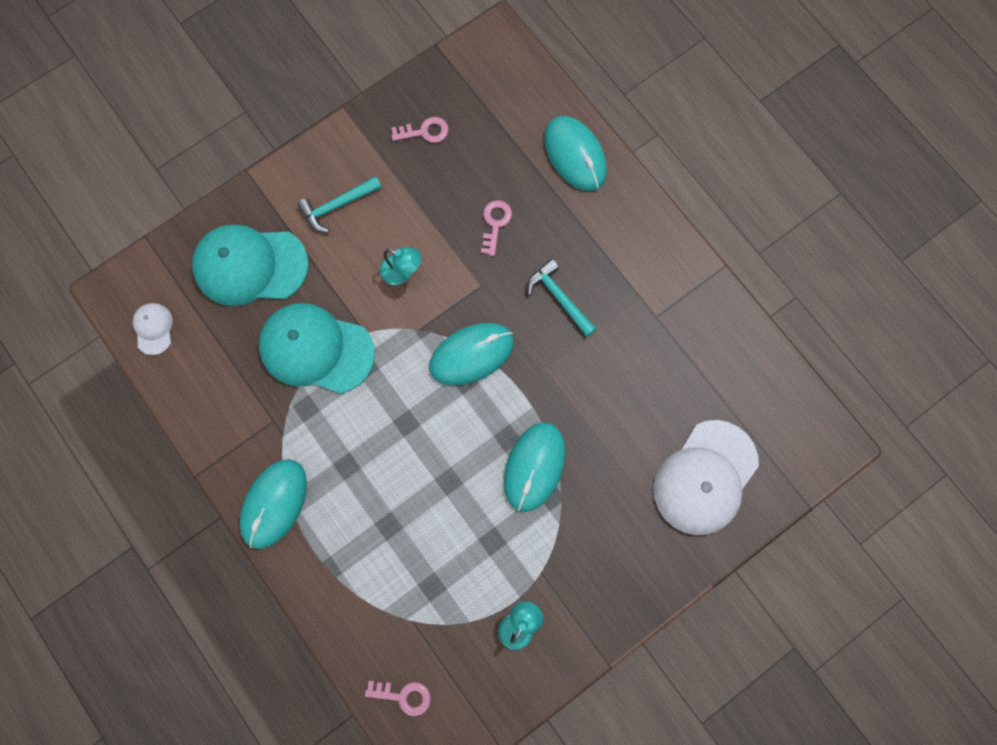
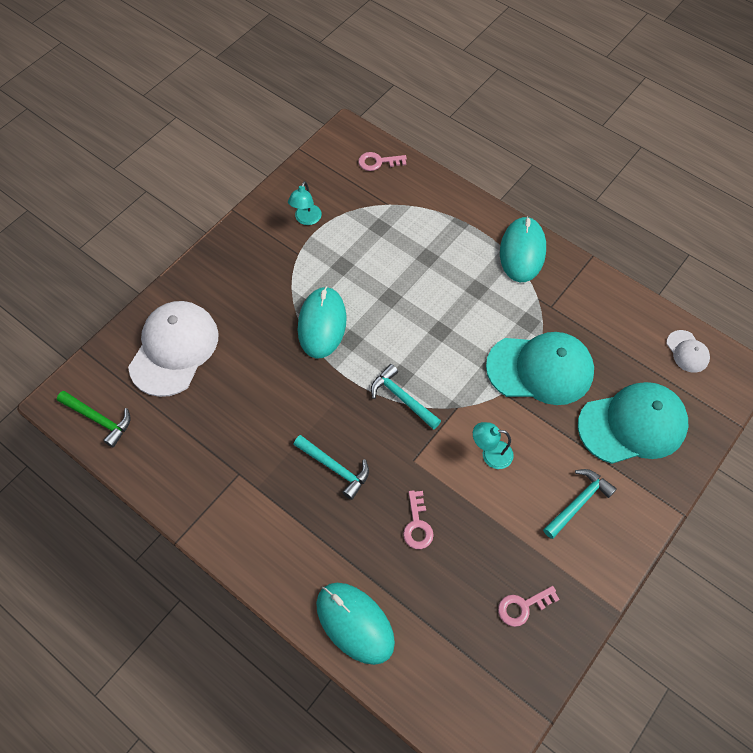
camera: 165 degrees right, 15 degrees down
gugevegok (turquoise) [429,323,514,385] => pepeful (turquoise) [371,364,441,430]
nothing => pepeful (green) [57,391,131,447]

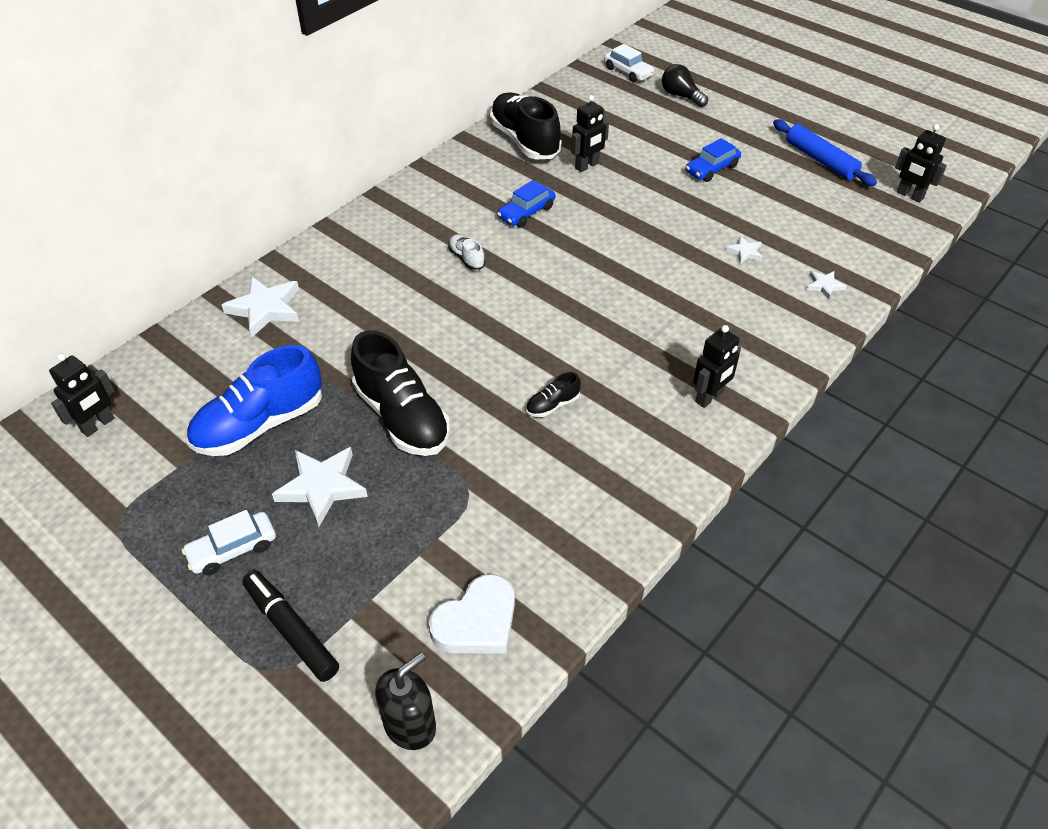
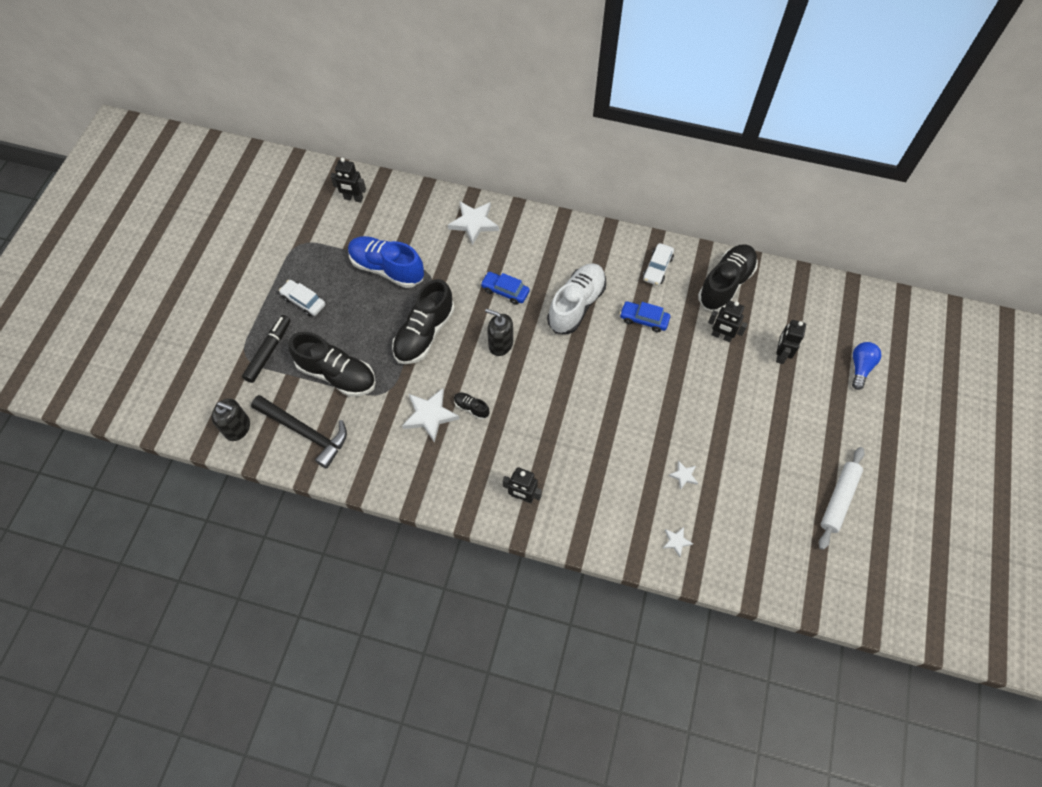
camera: 65 degrees right, 15 degrees up
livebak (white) [272,447,368,527] => livebak (white) [402,388,460,443], moved
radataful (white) [429,574,515,654] => pepeful (black) [251,395,347,469]
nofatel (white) [448,234,485,270] => nofatel (white) [547,263,606,334], x2.27
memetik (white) [604,44,655,83] => memetik (white) [643,243,674,286], moved
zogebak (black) [662,64,708,107] => zogebak (blue) [852,342,881,390]
memetik (blue) [686,138,741,182] => memetik (blue) [481,272,530,305], moved
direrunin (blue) [773,119,877,186] => direrunin (white) [819,447,865,550]
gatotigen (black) [895,124,947,203] => gatotigen (black) [776,320,806,364], moved
nothing => nofatel (black) [288,332,376,397]
nothing => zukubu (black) [485,308,513,356]

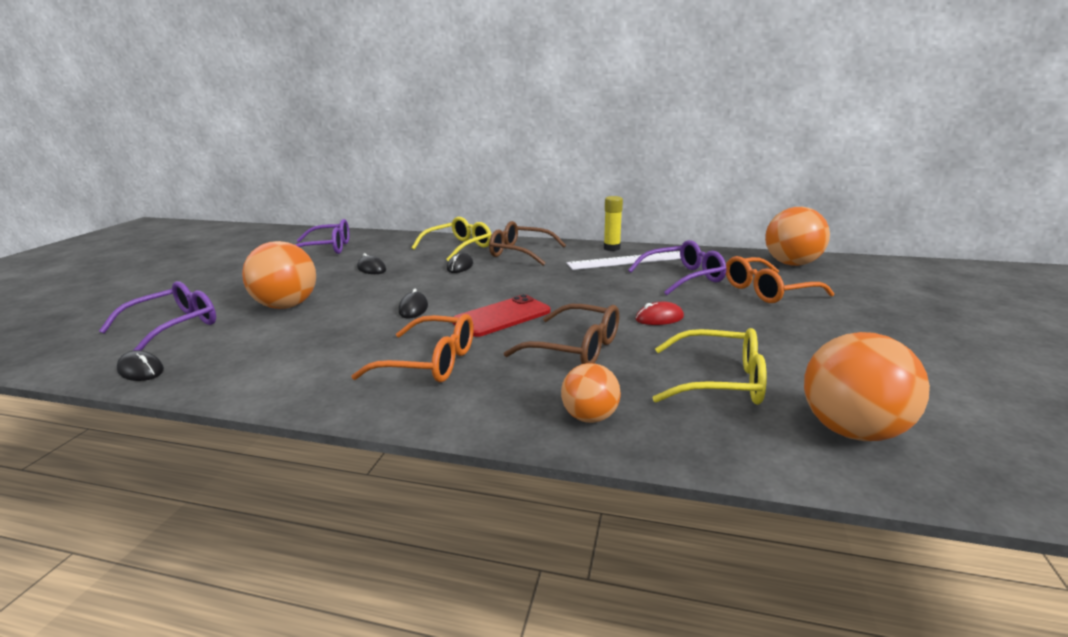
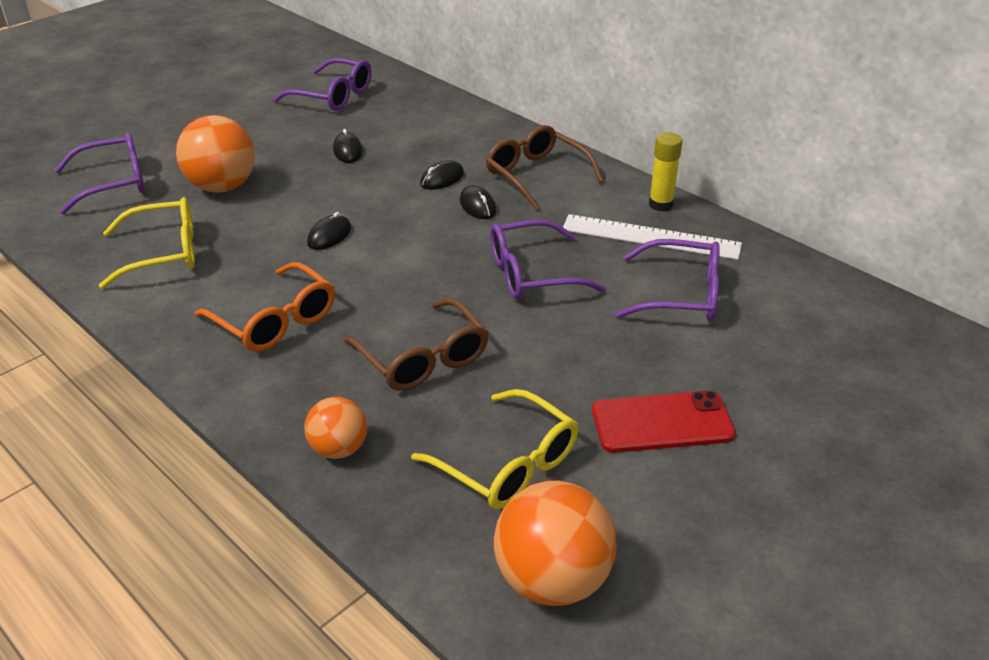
camera: 30 degrees right, 15 degrees up
gugevegok (black) [117,350,164,381] => gugevegok (black) [460,185,496,219], moved
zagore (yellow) [411,217,492,261] => zagore (yellow) [99,197,195,289], moved
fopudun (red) [453,294,551,337] => fopudun (red) [592,391,736,453], moved
gugevegok (red) [635,302,684,325] => nothing
zagore (orange) [726,256,834,303] => nothing
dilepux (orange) [765,207,830,266] => nothing
nothing => zagore (purple) [490,220,606,299]

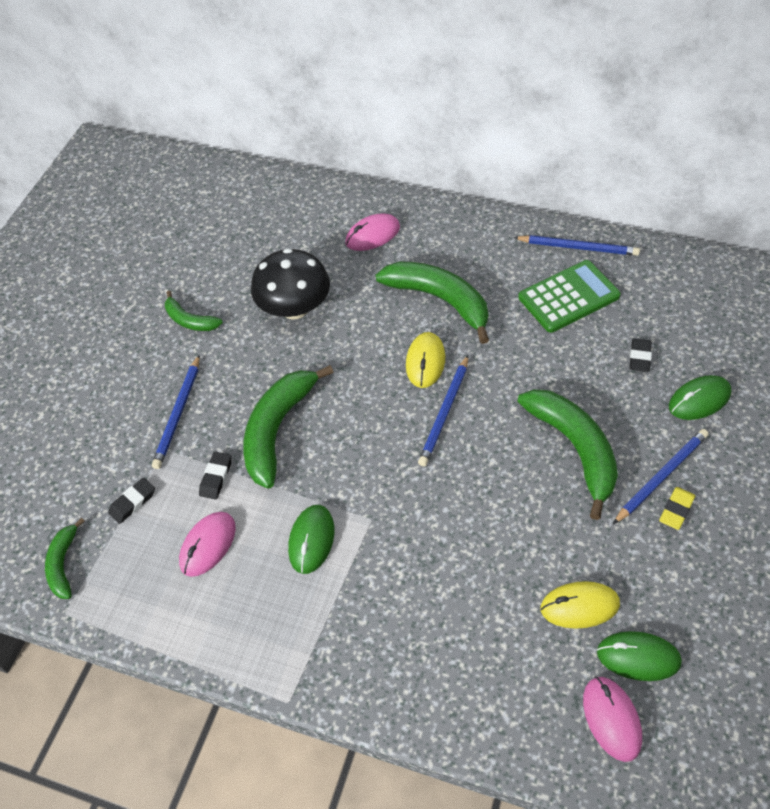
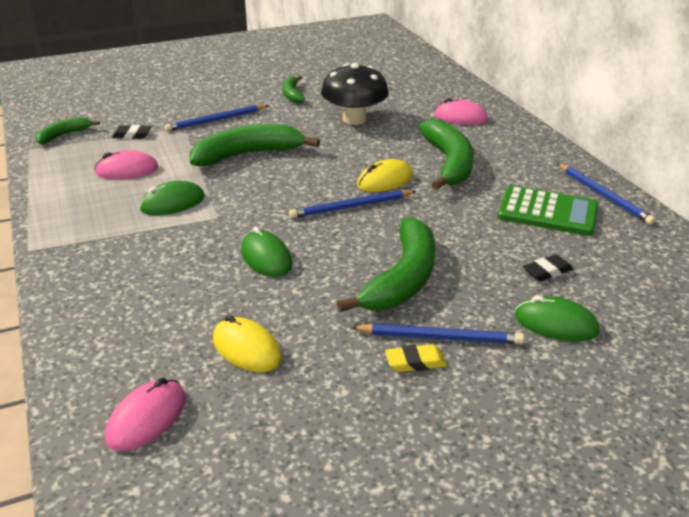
camera: 45 degrees right, 20 degrees down
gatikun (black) [199,452,232,500] => nothing
gugevegok (green) [597,631,682,681] => gugevegok (green) [241,227,292,277], moved

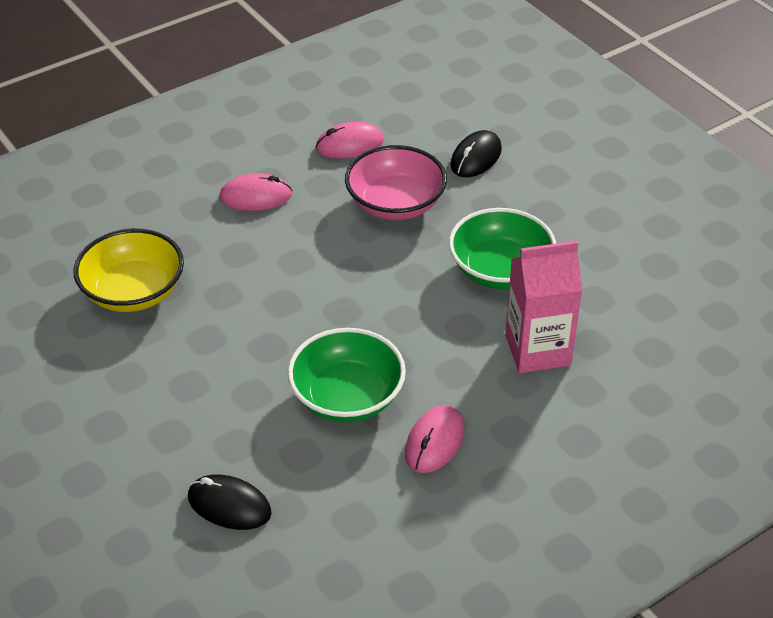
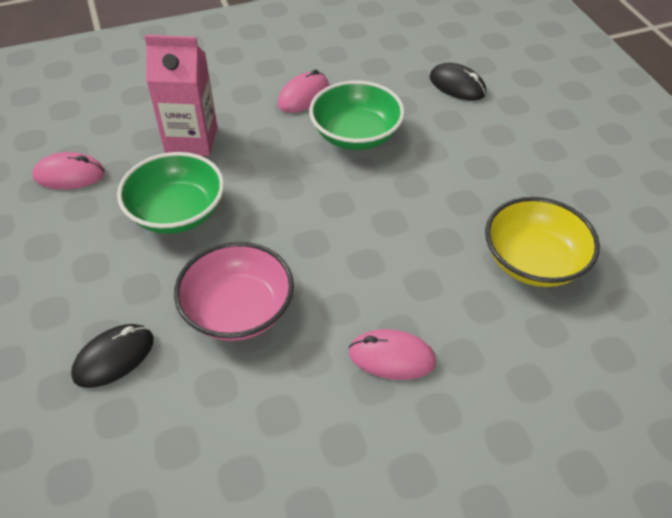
camera: 165 degrees left, 5 degrees up
gugevegok (pink) [316,122,384,159] => gugevegok (pink) [33,152,105,189], moved

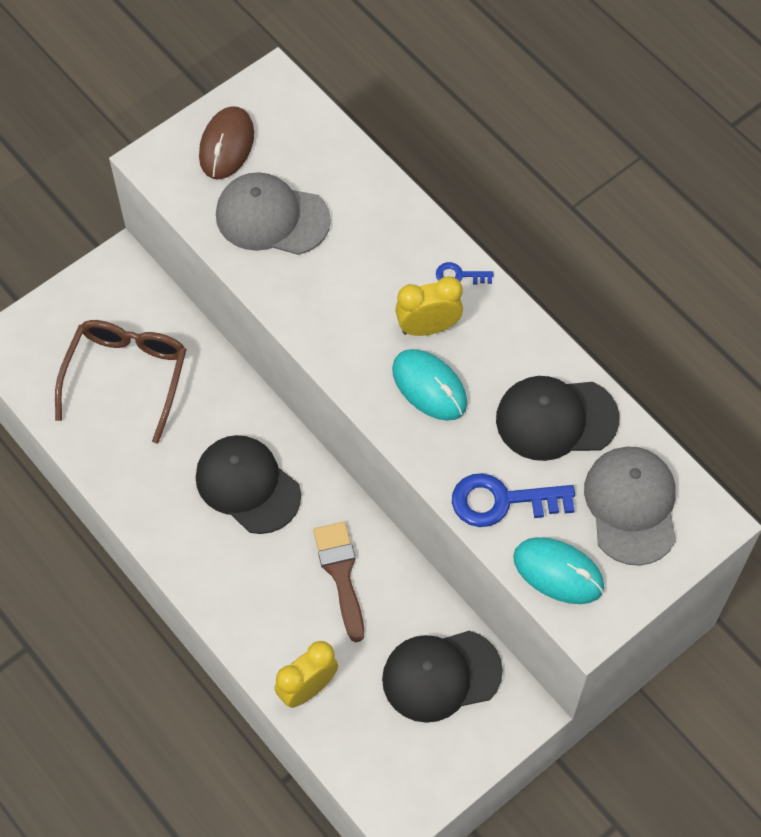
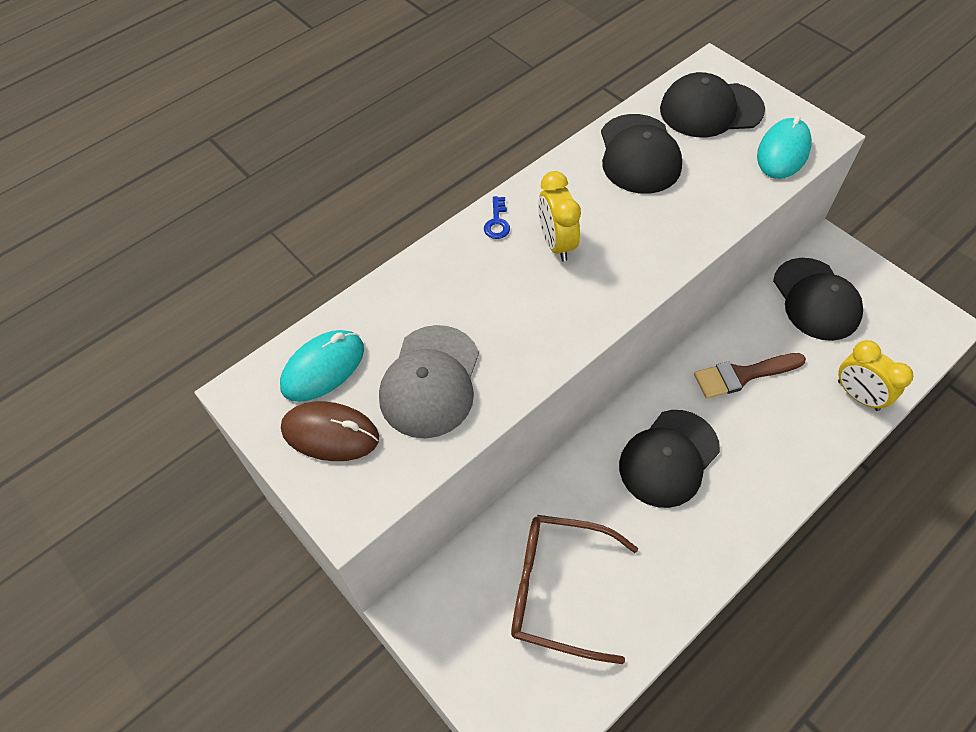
camera: 90 degrees left, 5 degrees down
gugevegok (turquoise) [392,349,467,421] => gugevegok (turquoise) [280,330,364,402], moved
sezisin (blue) [452,473,575,527] => nothing
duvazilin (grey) [584,447,676,566] => duvazilin (black) [660,72,765,137]

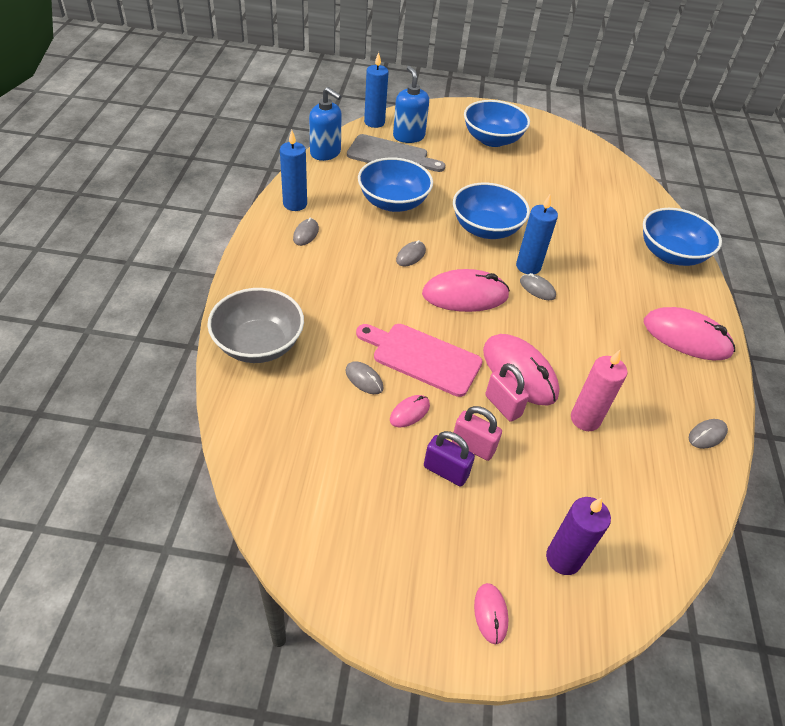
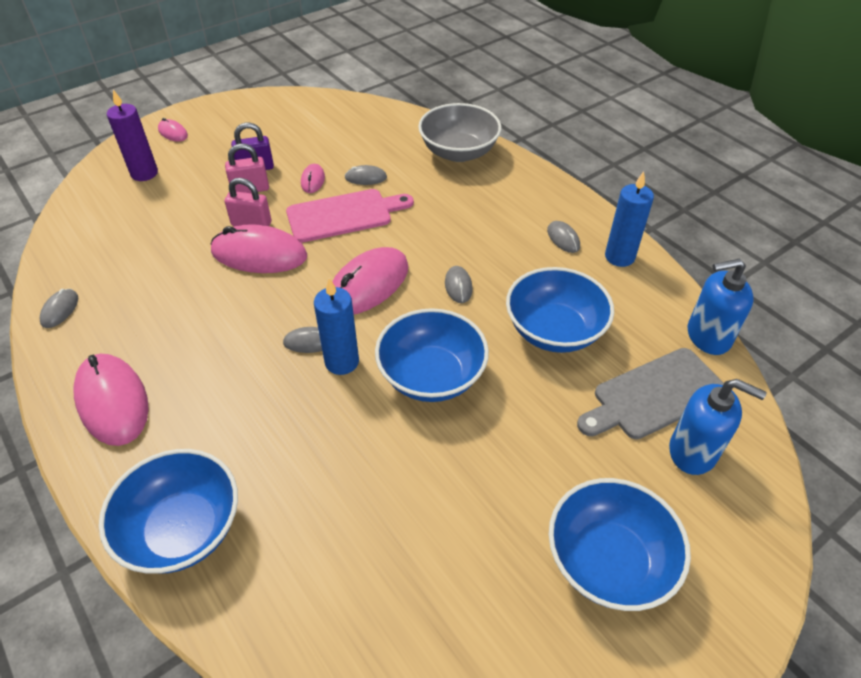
camera: 140 degrees right, 0 degrees up
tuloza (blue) [364,52,389,128] => nothing
tuloza (pink) [571,350,628,431] => nothing
gugevegok (pink) [644,307,735,360] => gugevegok (pink) [74,354,149,446], 75 degrees clockwise

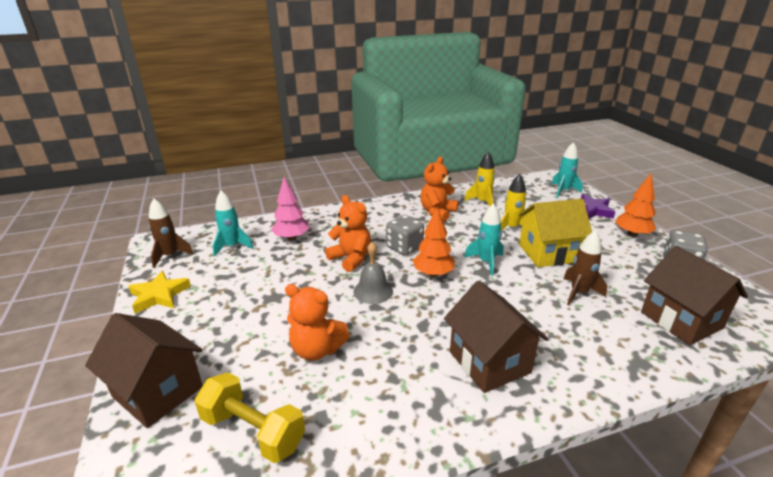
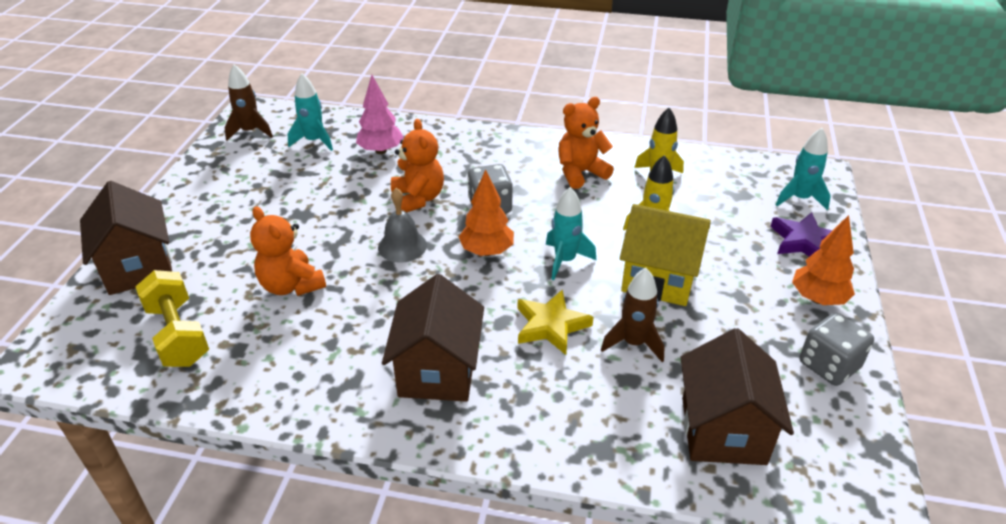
camera: 30 degrees right, 10 degrees up
livebak (yellow) [128,271,191,313] => livebak (yellow) [518,289,593,355], moved

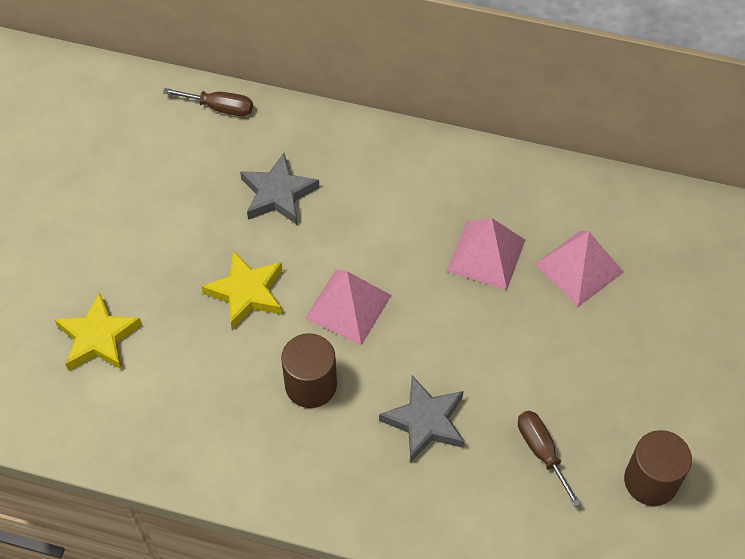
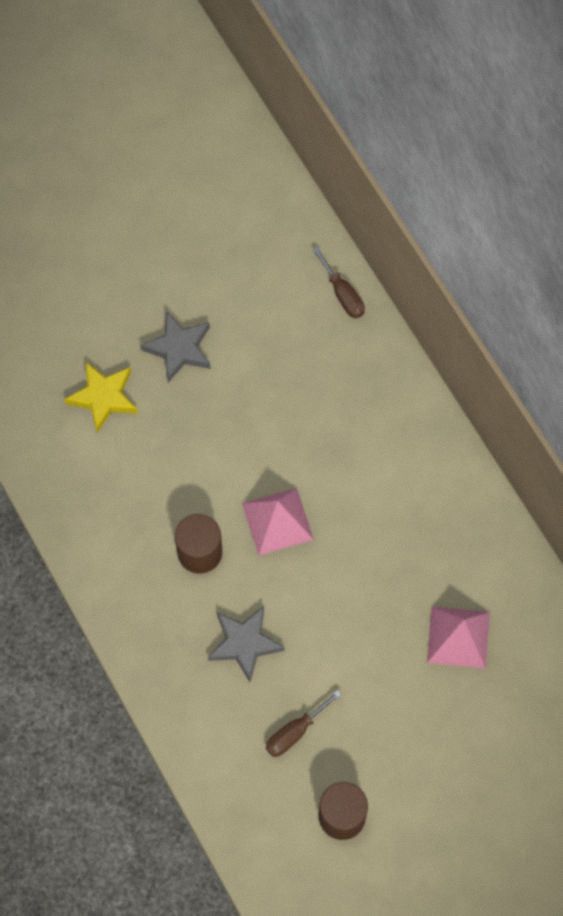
camera: 45 degrees right, 10 degrees up
livebak (yellow) [201,250,282,330] => nothing
livebak (grey) [240,153,319,224] => livebak (grey) [140,311,211,382], moved
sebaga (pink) [447,218,525,290] => nothing
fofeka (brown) [518,411,581,507] => fofeka (brown) [266,690,342,757], 150 degrees counterclockwise

